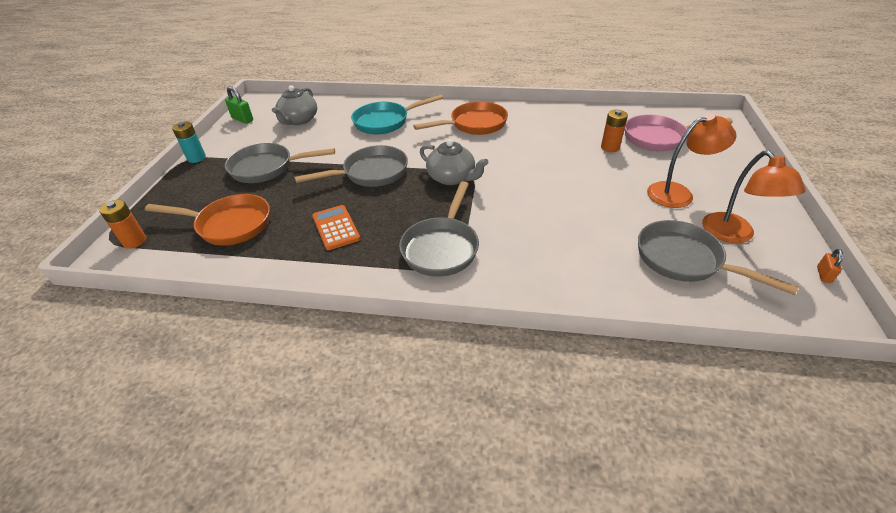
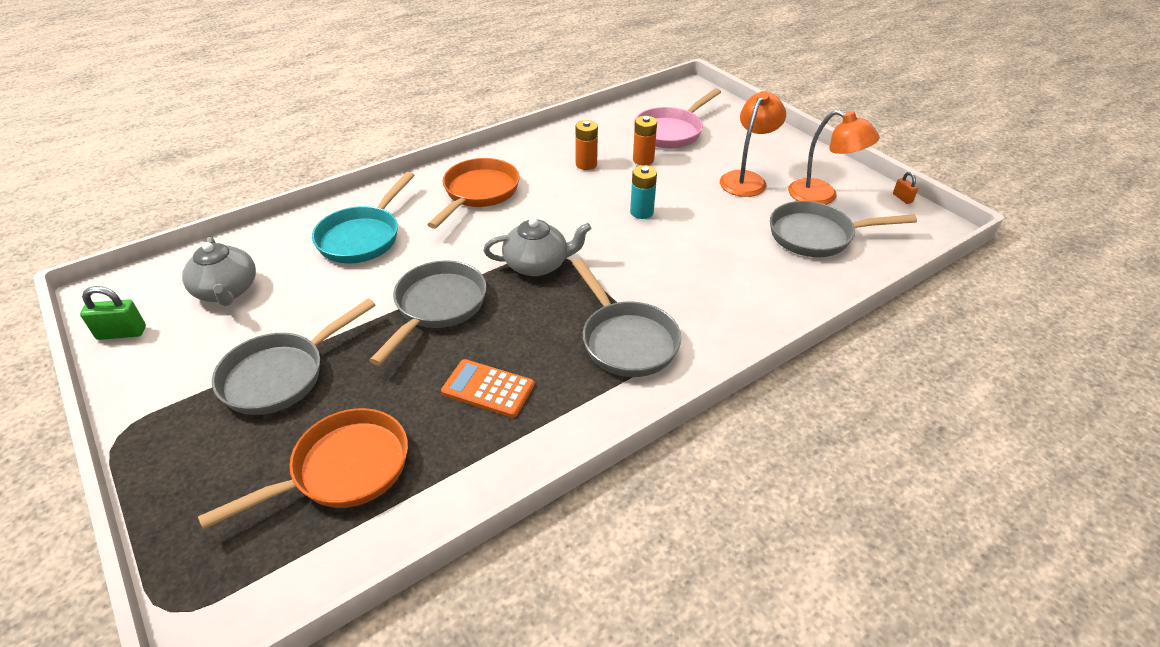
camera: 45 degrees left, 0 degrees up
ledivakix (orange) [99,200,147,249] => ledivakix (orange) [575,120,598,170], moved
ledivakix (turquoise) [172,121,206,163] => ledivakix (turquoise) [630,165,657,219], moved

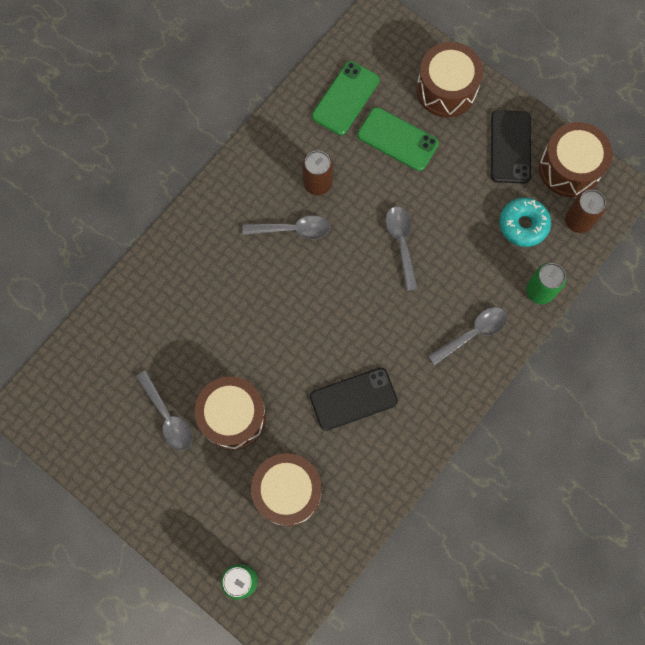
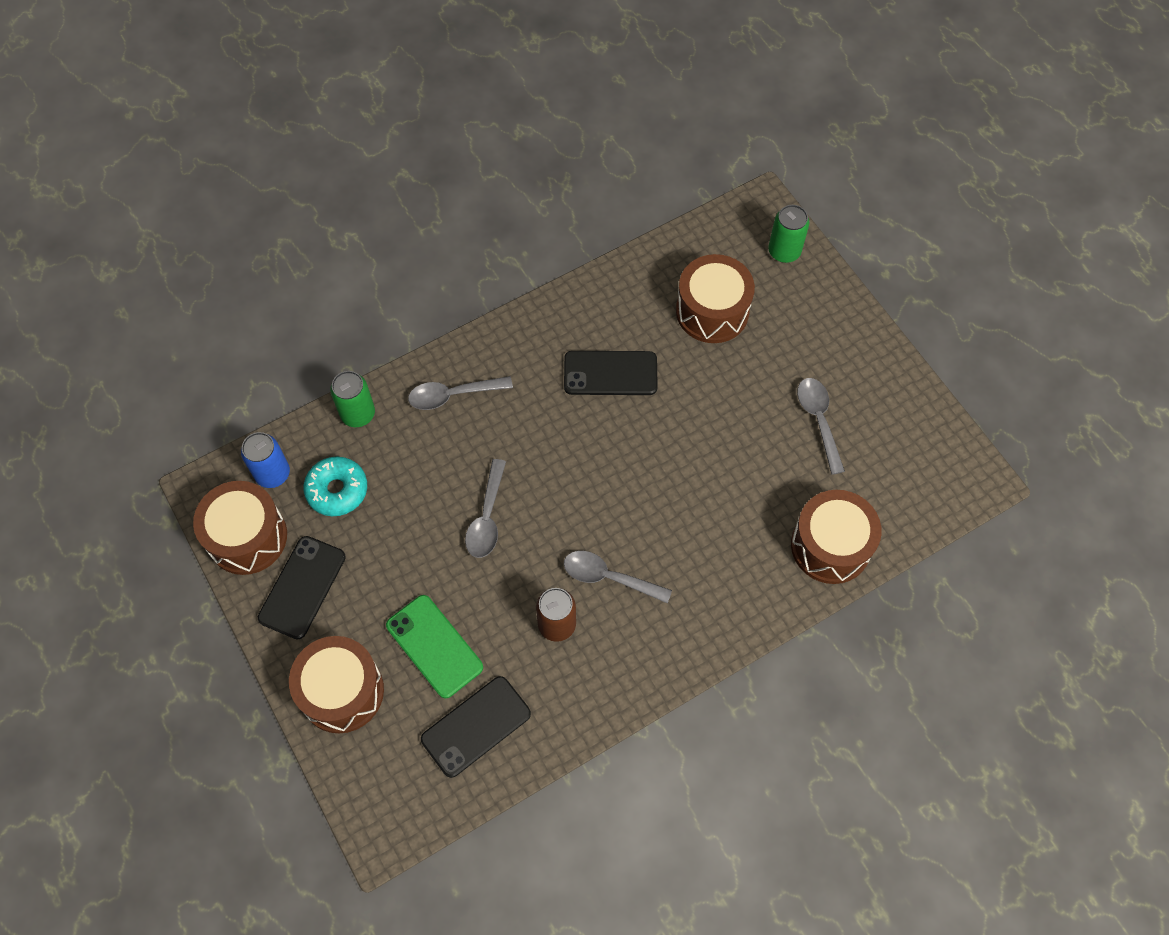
camera: 160 degrees left, 10 degrees down
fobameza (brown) [195,376,266,450] => fobameza (brown) [791,490,882,584], moved
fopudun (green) [312,61,380,135] => fopudun (black) [421,676,531,778]
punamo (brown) [565,190,606,233] => punamo (blue) [241,432,290,488]

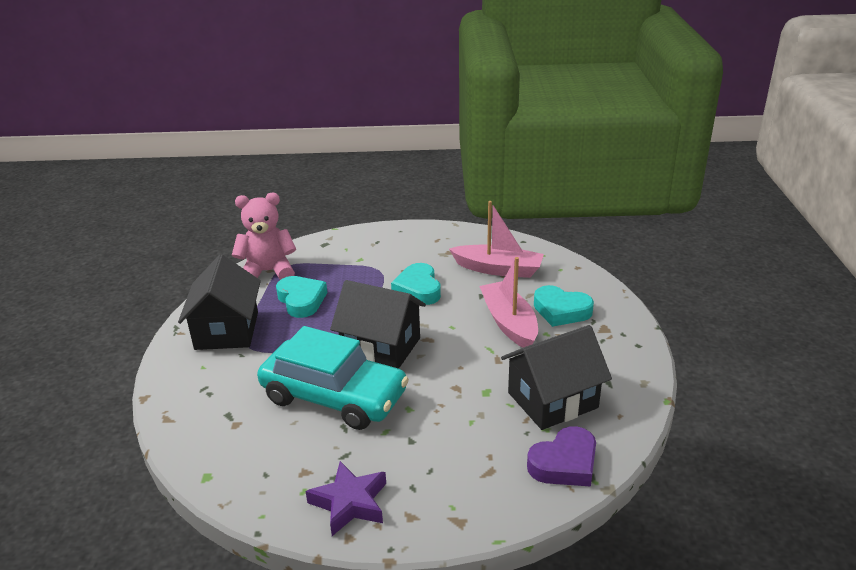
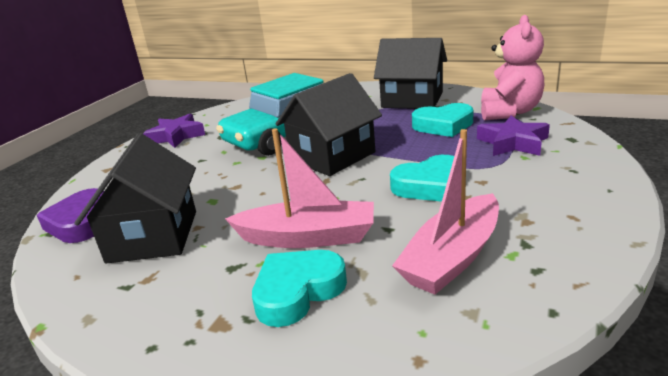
camera: 115 degrees right, 5 degrees down
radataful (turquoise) [391,263,441,305] => radataful (turquoise) [390,155,454,202], 150 degrees clockwise
nothing => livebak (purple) [477,115,550,156]

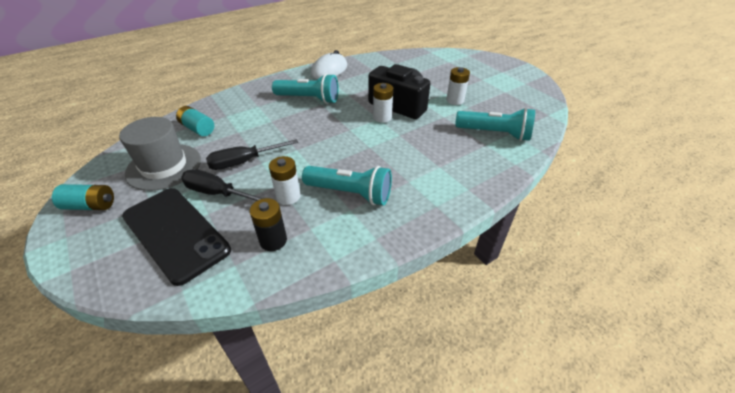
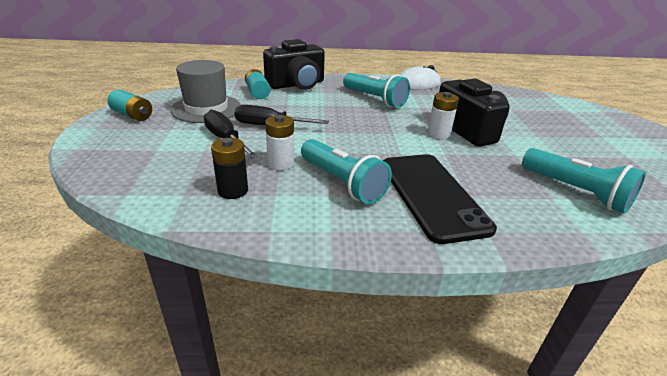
camera: 30 degrees right, 10 degrees down
fopudun (black) [122,188,231,286] => fopudun (black) [383,154,497,244], moved
ledivakix (white) [446,67,470,105] => nothing
nothing => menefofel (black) [263,39,325,90]

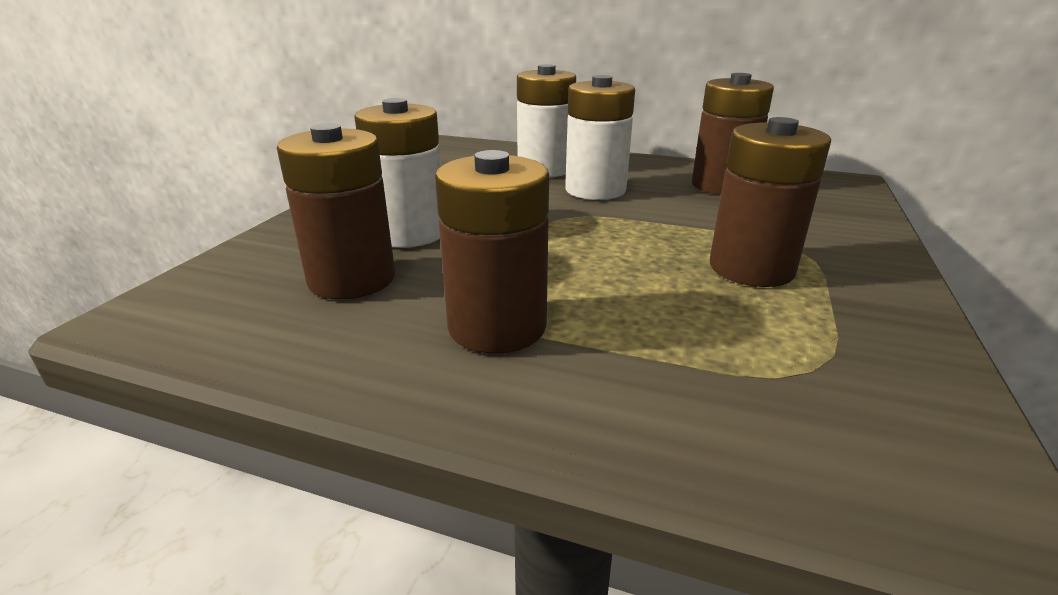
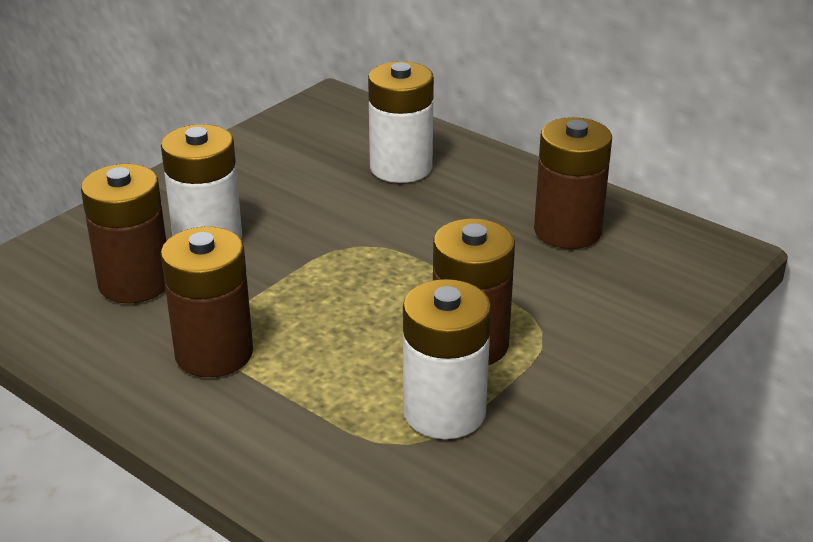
camera: 20 degrees right, 5 degrees up
ledivakix (white) [565,75,635,200] => ledivakix (white) [403,279,491,439], moved

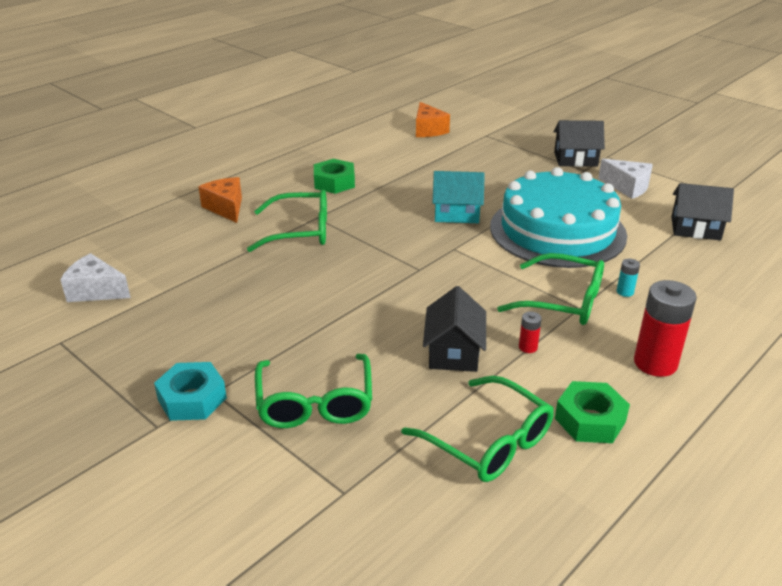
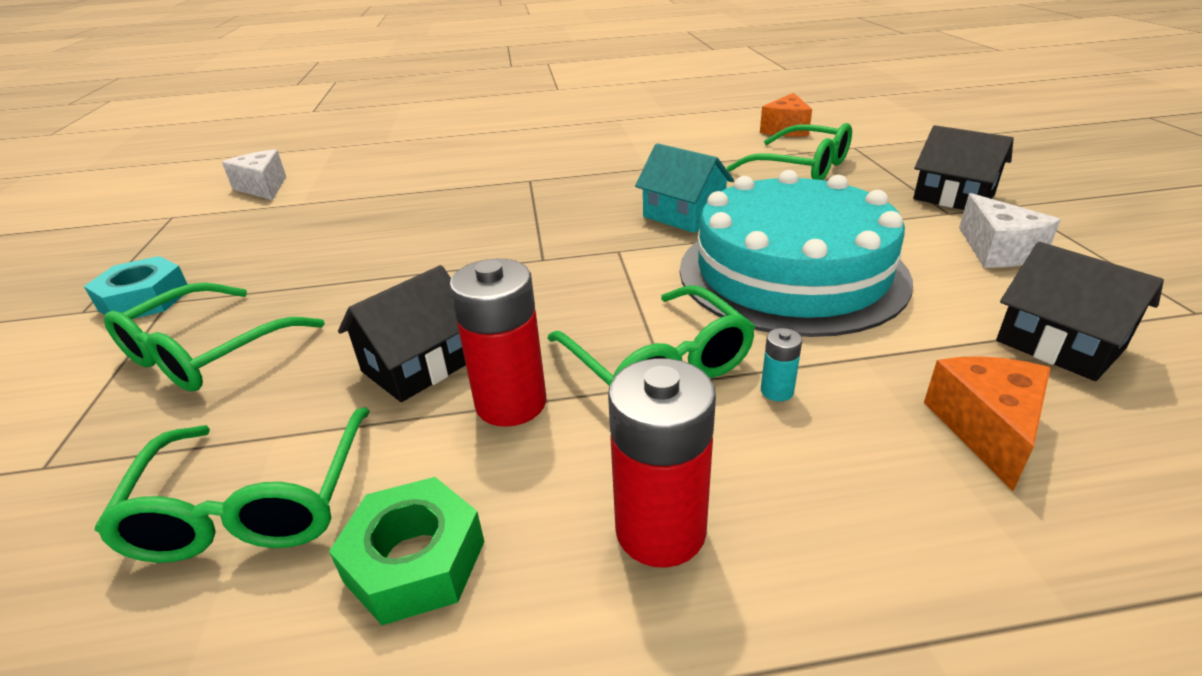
camera: 40 degrees right, 0 degrees up
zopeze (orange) [198,177,242,223] => zopeze (orange) [924,356,1050,491], moved
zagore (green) [247,190,327,252] => zagore (green) [726,123,852,180], moved
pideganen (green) [314,159,355,194] => nothing
ledivakix (red) [519,312,542,353] => ledivakix (red) [449,259,547,427], x2.21

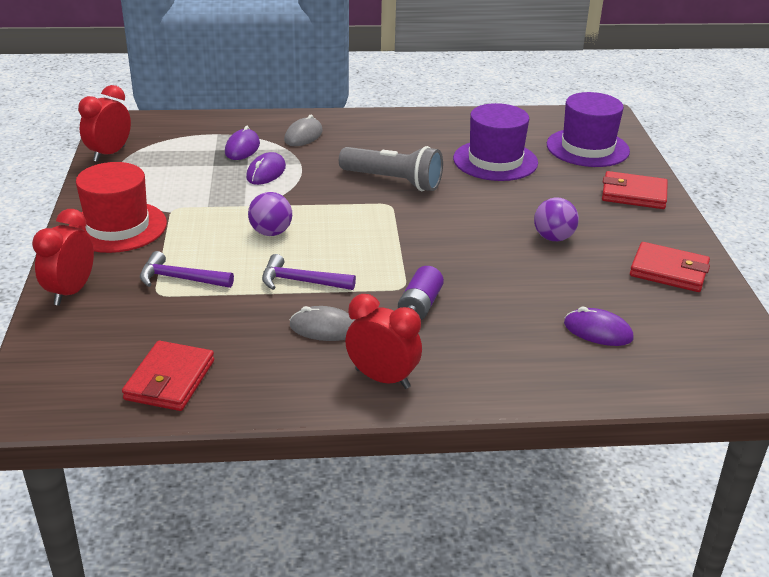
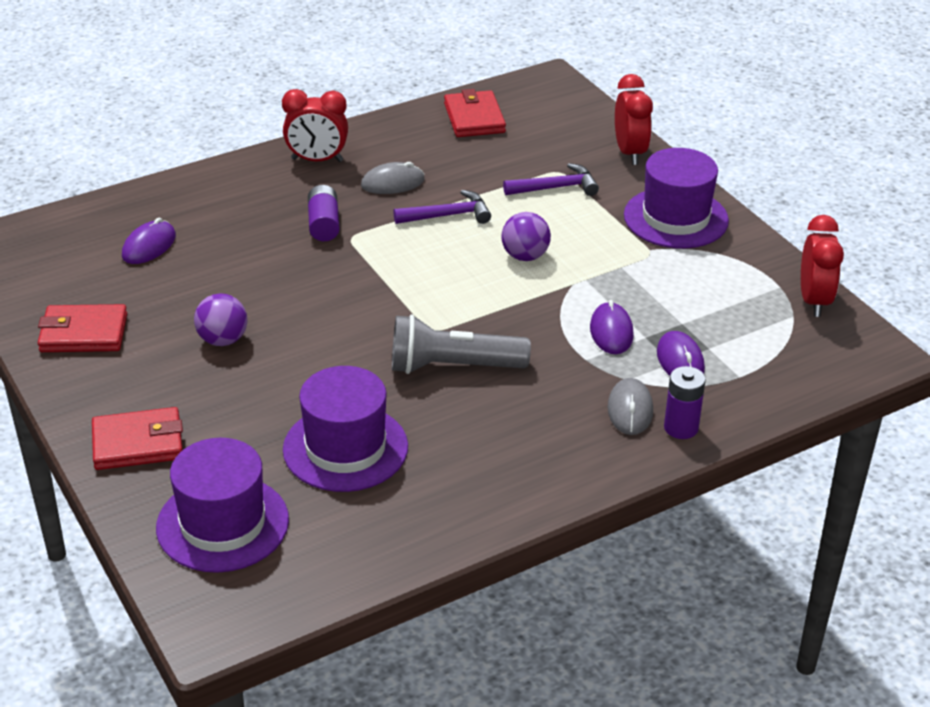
camera: 155 degrees right, 5 degrees up
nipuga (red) [69,162,167,253] => nipuga (purple) [624,148,729,249]
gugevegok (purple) [564,307,633,346] => gugevegok (purple) [122,218,176,264], 60 degrees counterclockwise
nothing => ledivakix (purple) [664,366,706,439]

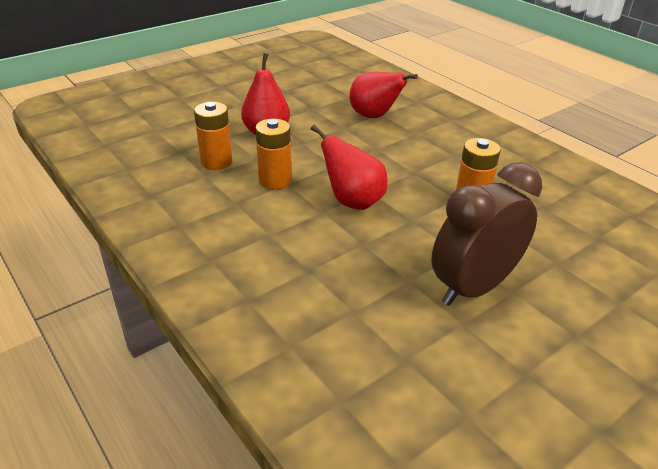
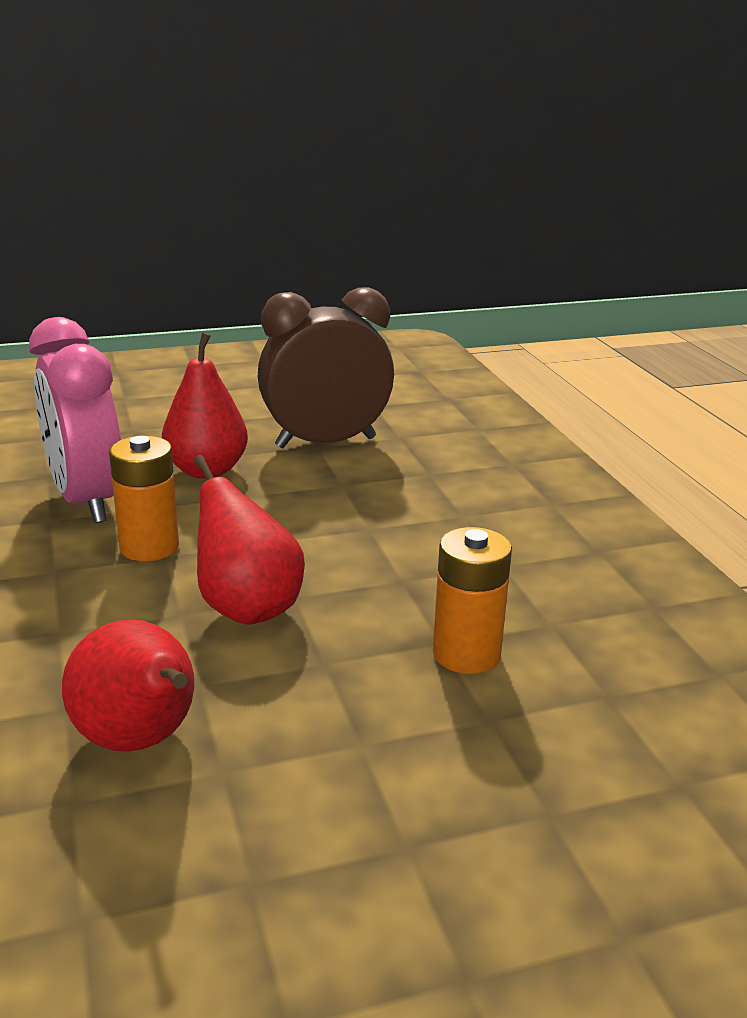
camera: 20 degrees right, 10 degrees down
ledivakix (orange) [194,102,232,170] => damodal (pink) [29,317,121,523]
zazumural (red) [349,72,418,118] => zazumural (red) [62,619,194,752], moved
damodal (brown) [431,162,542,306] => damodal (brown) [258,287,394,448], moved

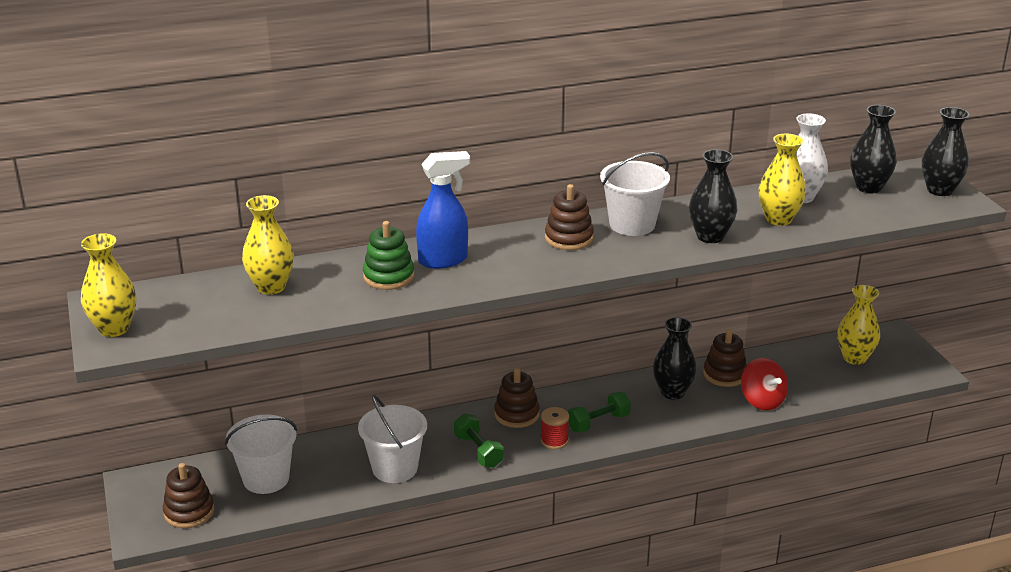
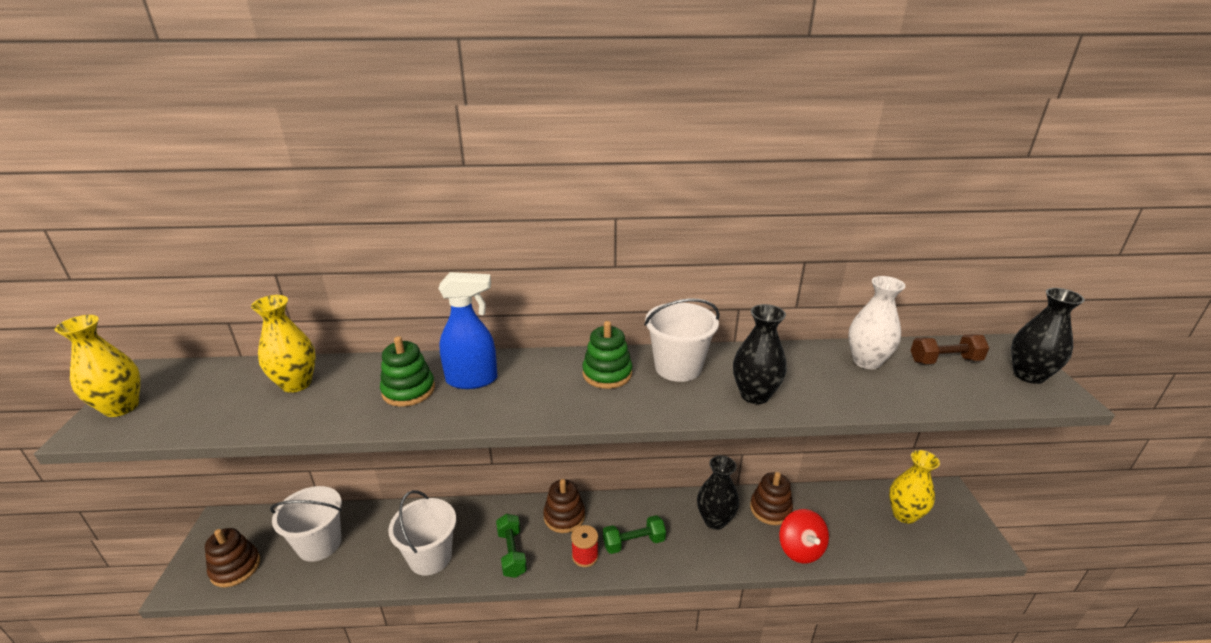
camera: 15 degrees right, 0 degrees up
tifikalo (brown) [545,184,594,250] => tifikalo (green) [582,321,632,389]
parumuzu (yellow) [759,134,806,226] => nothing
parumuzu (black) [850,105,897,194] => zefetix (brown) [911,334,989,364]

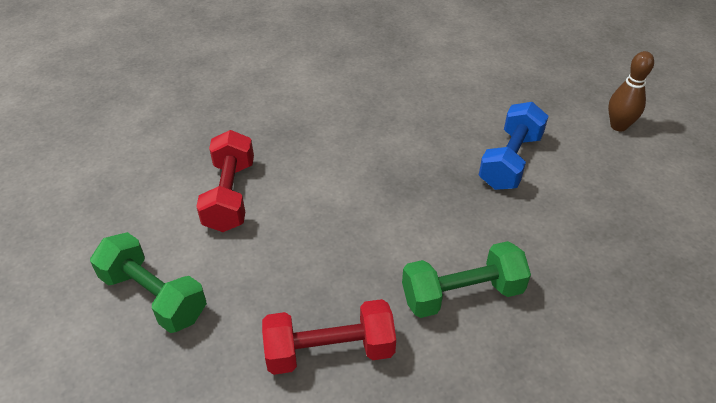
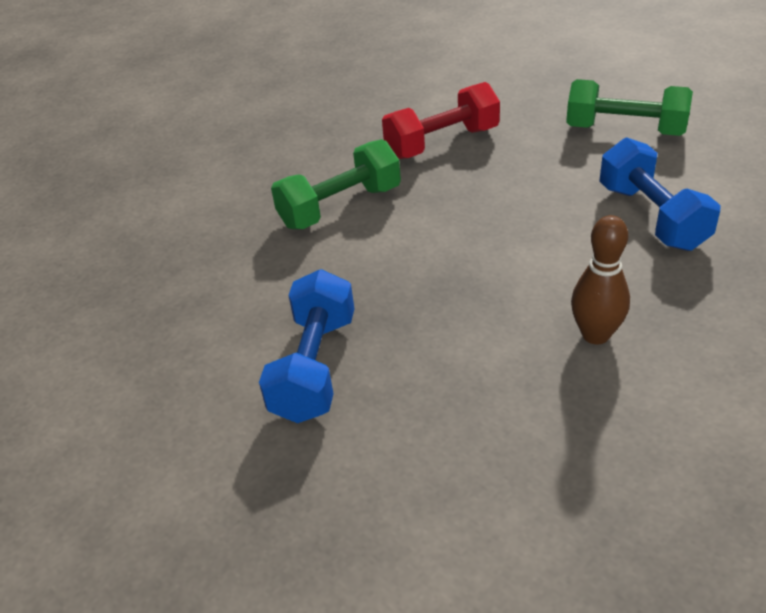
camera: 165 degrees right, 5 degrees down
zefetix (red) [196,130,254,232] => zefetix (blue) [599,137,721,251]
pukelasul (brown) [608,51,654,132] => pukelasul (brown) [571,215,630,344], moved

